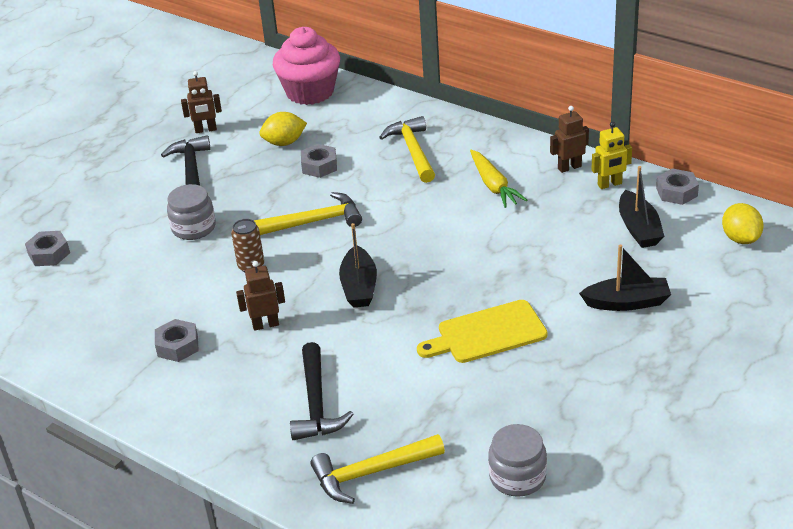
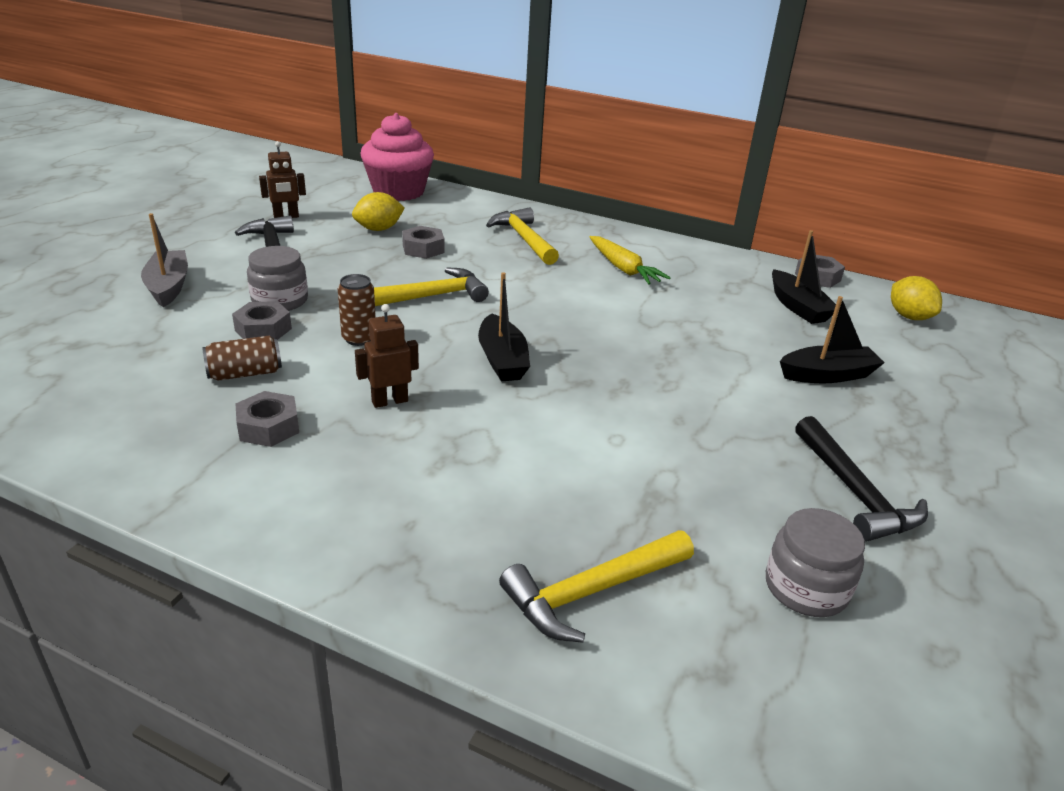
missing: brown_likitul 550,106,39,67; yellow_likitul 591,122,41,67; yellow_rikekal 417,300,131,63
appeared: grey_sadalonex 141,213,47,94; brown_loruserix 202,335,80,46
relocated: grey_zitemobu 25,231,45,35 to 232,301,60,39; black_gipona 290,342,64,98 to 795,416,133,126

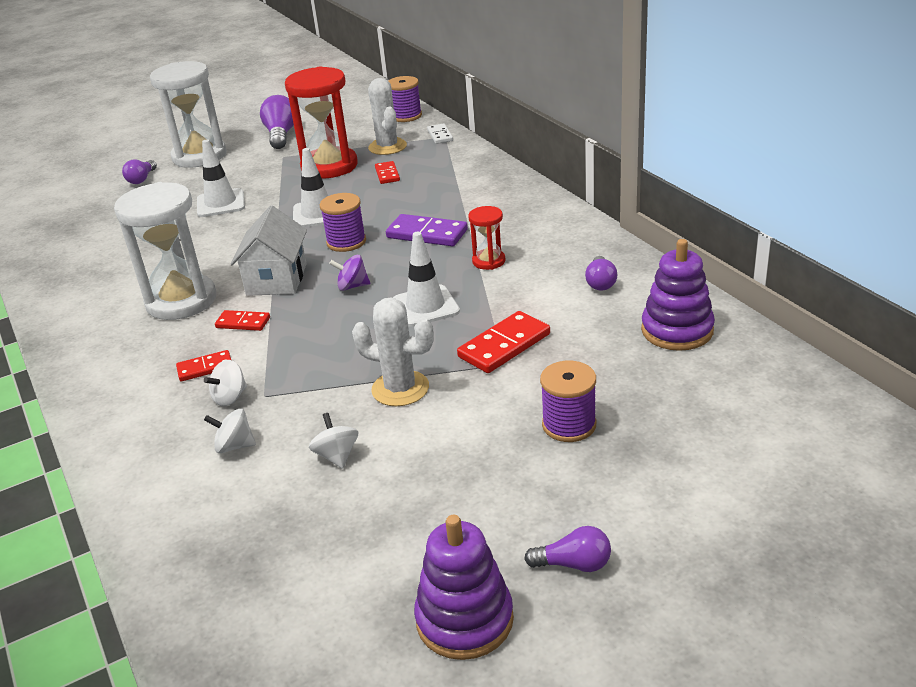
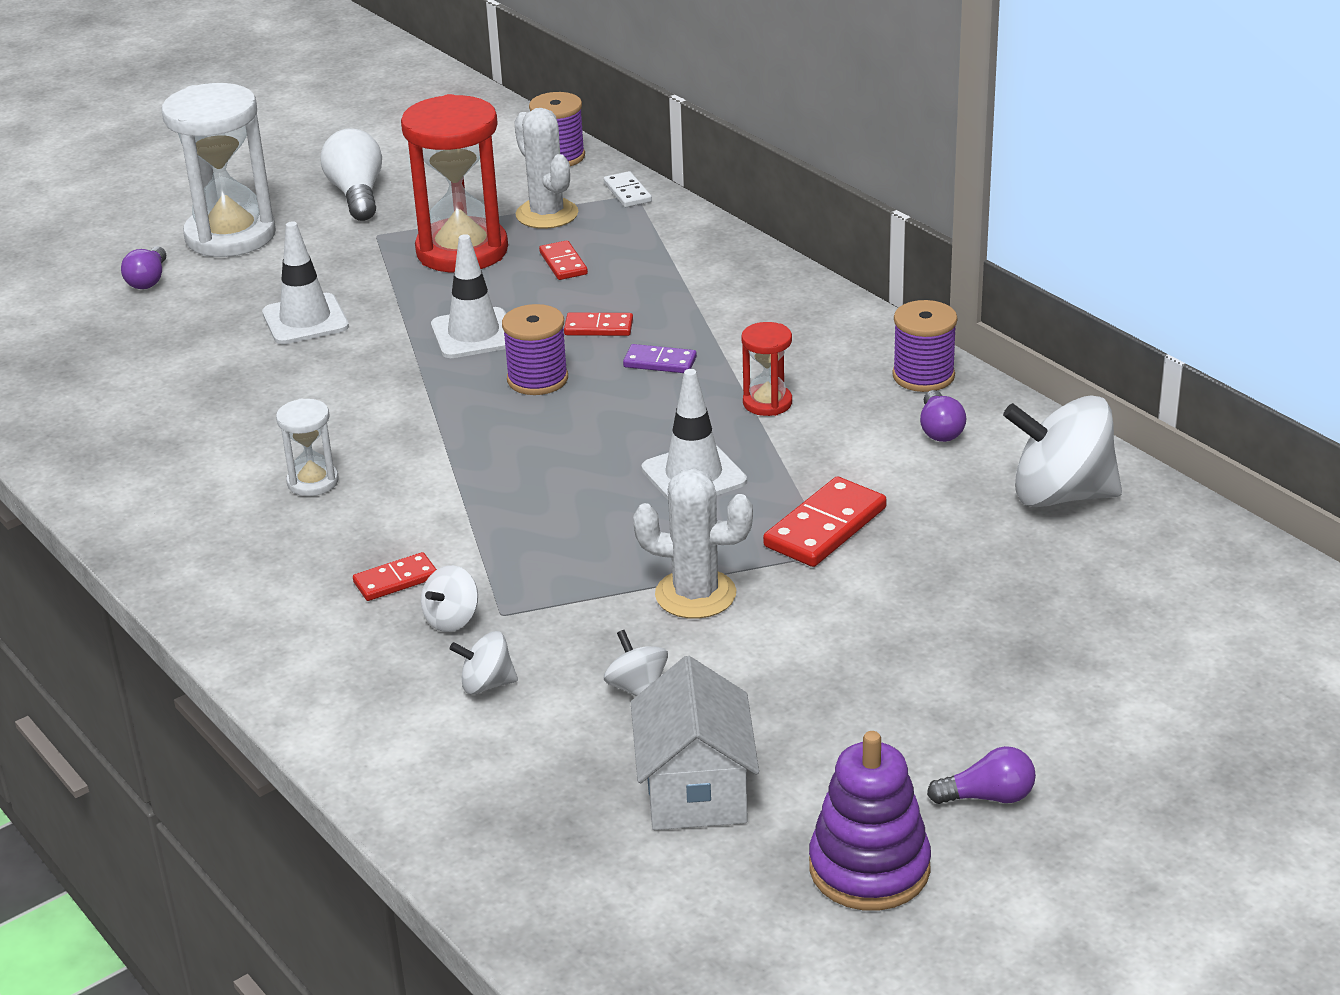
missing: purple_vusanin 329,255,41,36
relocated: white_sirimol 230,205,77,91 to 631,656,128,174; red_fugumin 215,310,55,21 to 564,312,69,24; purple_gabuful 540,361,56,81 to 892,300,65,92
exchanged: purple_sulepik 641,239,74,112 to white_vusanin 1003,395,119,112
colour: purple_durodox 260,95,34,54 to white_durodox 320,128,62,93
size: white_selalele 114,182,102,138 = 276,398,63,98 x0.48; purple_fugumin 386,214,82,32 = 623,344,74,29 x0.60

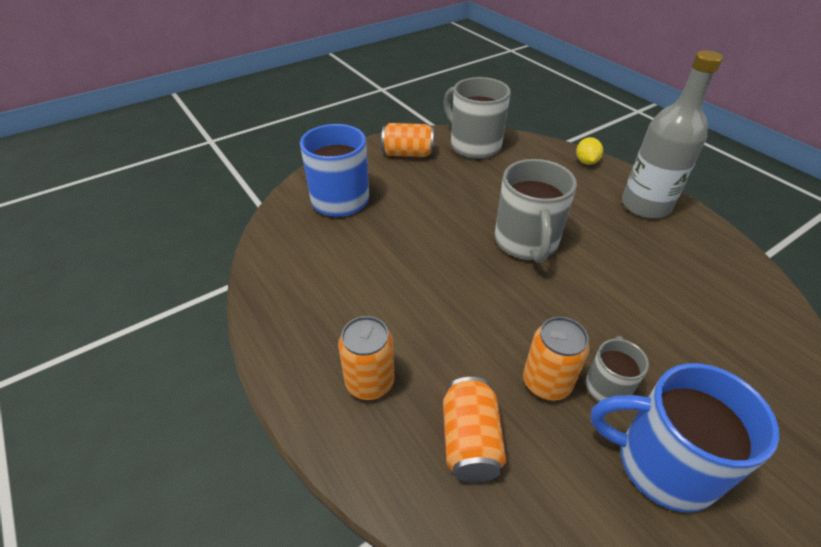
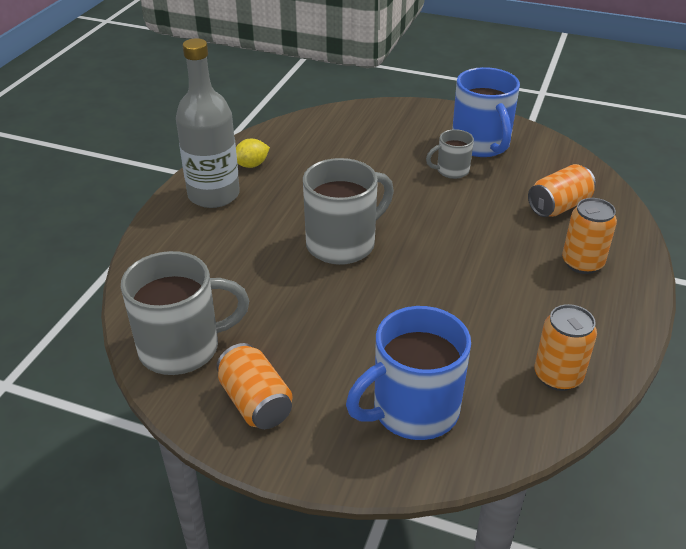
relocated: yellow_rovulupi 576,137,27,28 to 236,139,34,29; orange_loruserix 523,317,67,84 to 534,304,63,87
spun: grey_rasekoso 443,77,68,82 = 121,251,128,124 120 degrees counterclockwise

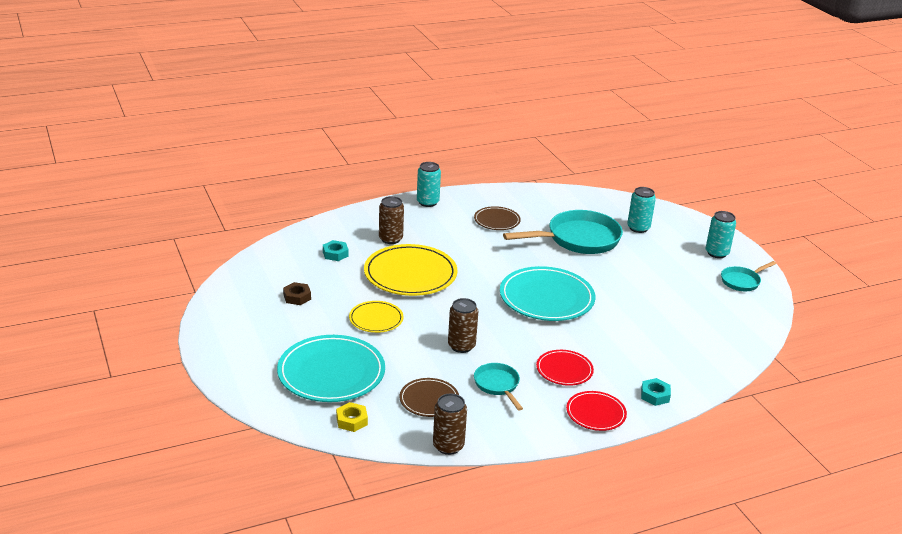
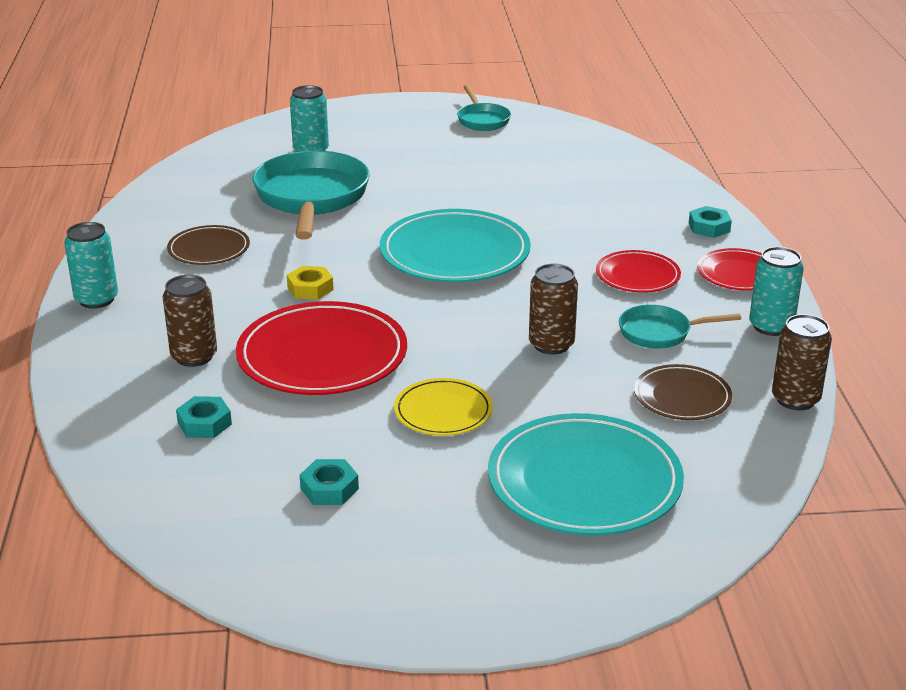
relocated: turquoise_loruserix 706,211,30,47 to 749,247,55,89; yellow_zitemobu 336,402,32,30 to 287,266,47,34
colour: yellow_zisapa 364,244,94,52 to red_zisapa 236,301,171,94; brown_zitemobu 283,282,28,23 to turquoise_zitemobu 300,459,59,46

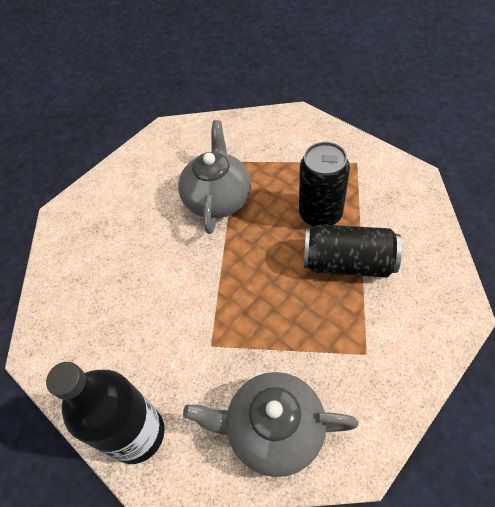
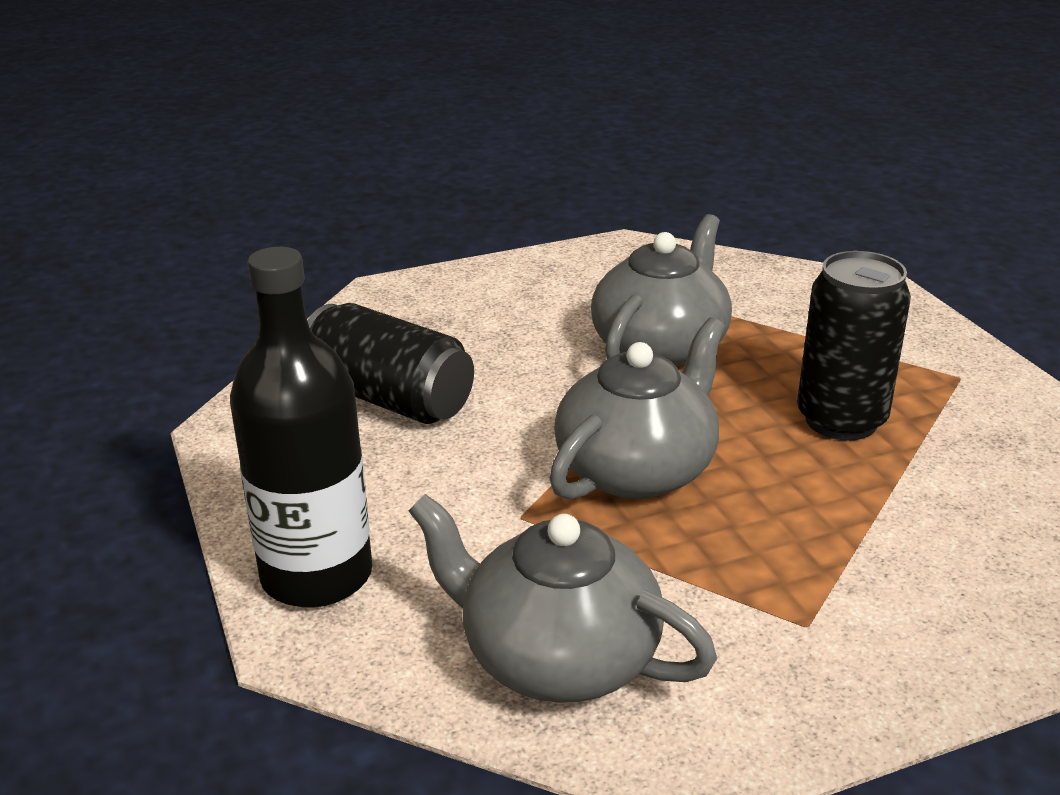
appeared: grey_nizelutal 549,317,176,183
relocated: black_loruserix 304,225,98,53 to 307,303,167,121

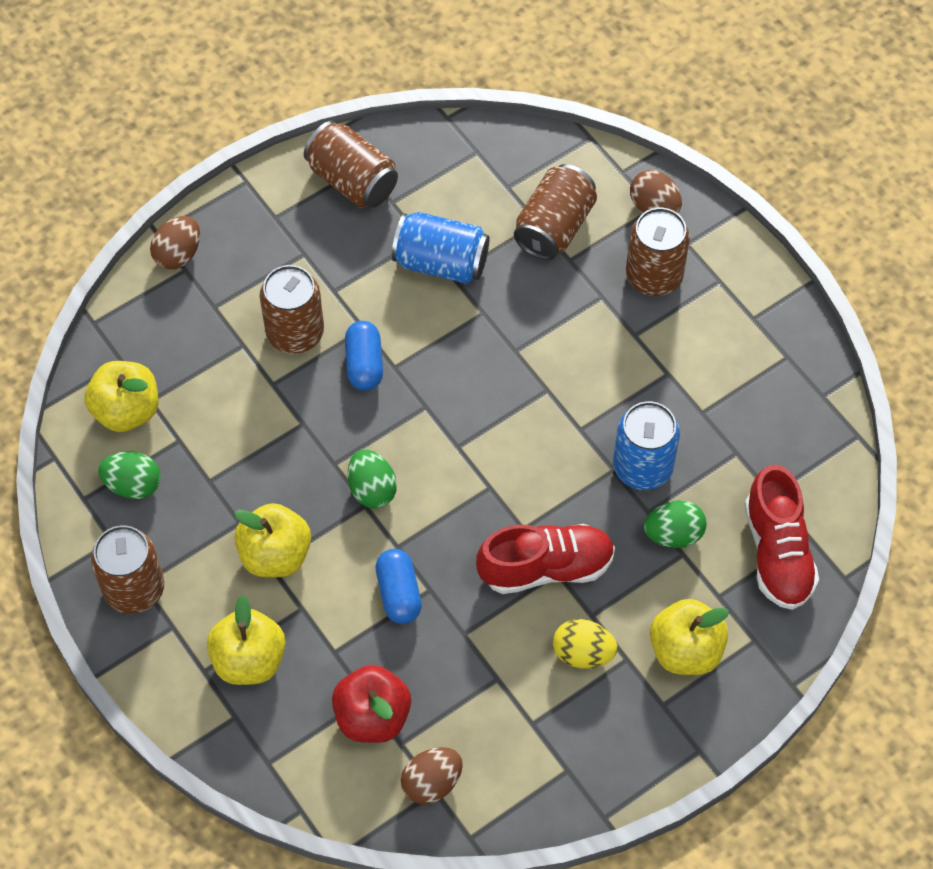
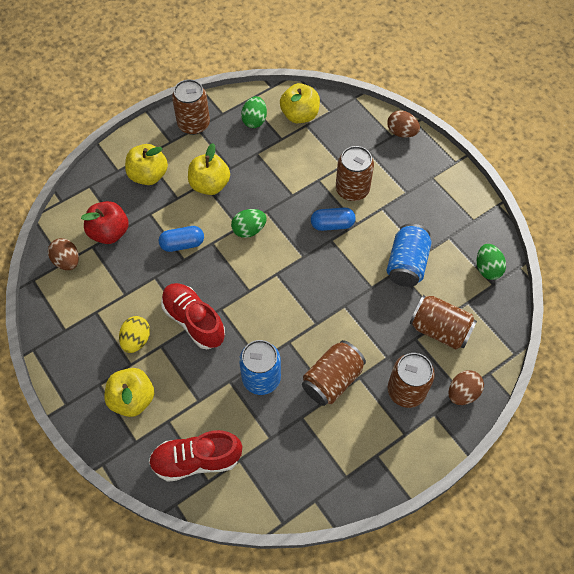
relocated: brown_loruserix 304,121,94,87 to 302,340,64,66; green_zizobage 644,500,63,48 to 477,244,29,36
spun: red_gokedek 476,524,139,70 = 161,283,64,66 150 degrees clockwise

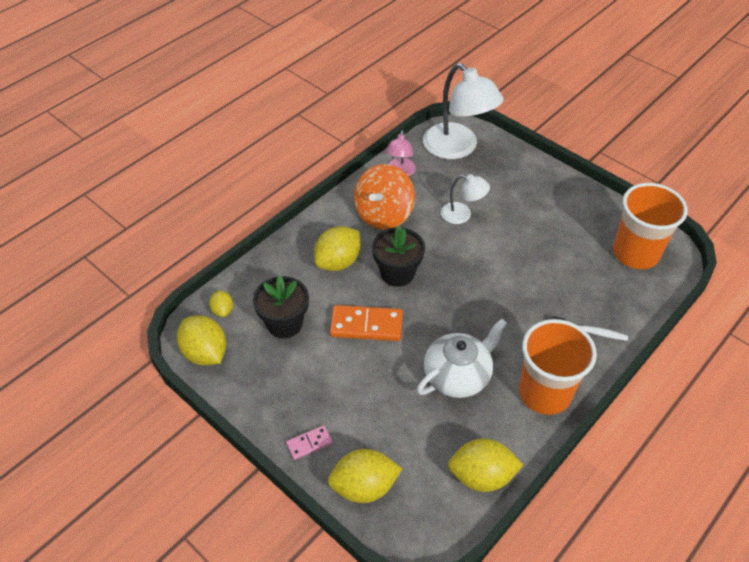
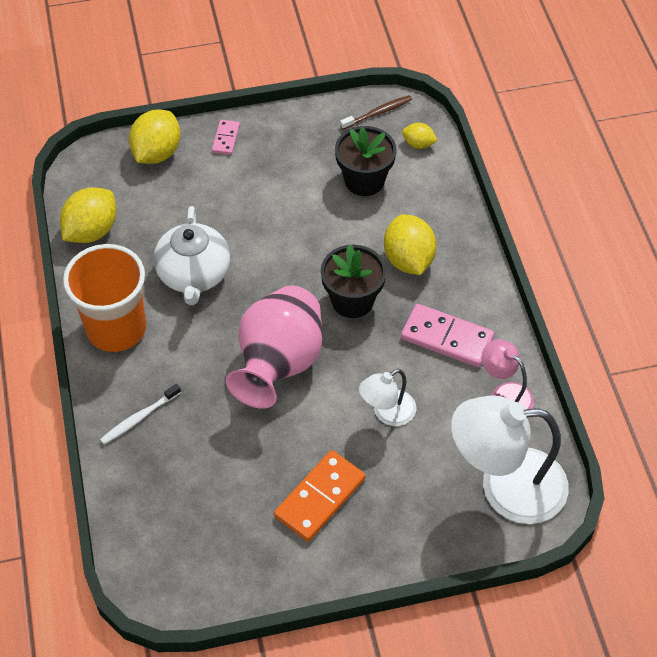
missing: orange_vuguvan 613,183,75,86
appeared: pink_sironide 226,285,97,124
relocated: orange_fugumin 330,305,73,36 to 274,450,91,91
exchanged: orange_vusanin 354,164,61,65 to pink_fugumin 401,304,93,63; yellow_rovulupi 177,315,50,51 to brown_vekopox 340,95,72,35

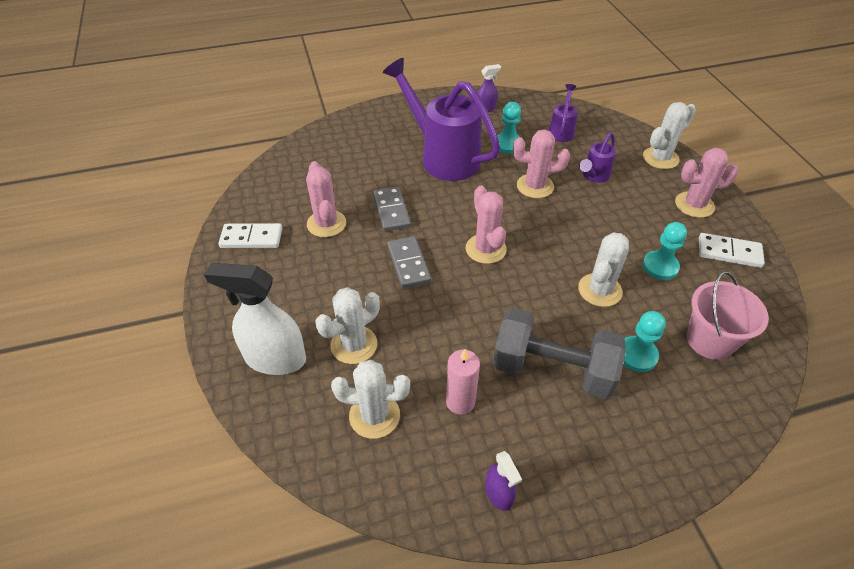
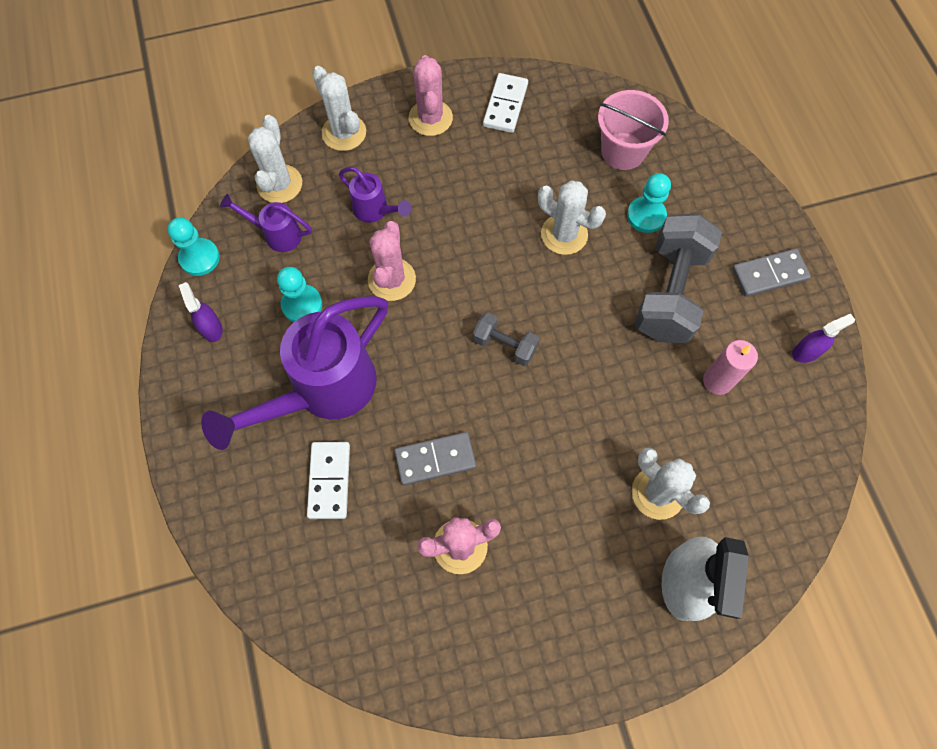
relocated: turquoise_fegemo 643,222,44,58 to 168,217,52,59; white_fugumin 219,223,63,25 to 307,442,43,77; grey_fugumin 387,236,44,52 to 732,248,79,49; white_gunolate 331,360,79,79 to 248,115,54,88
exchanged: pink_gunolate 466,186,41,78 to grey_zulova 473,312,66,54

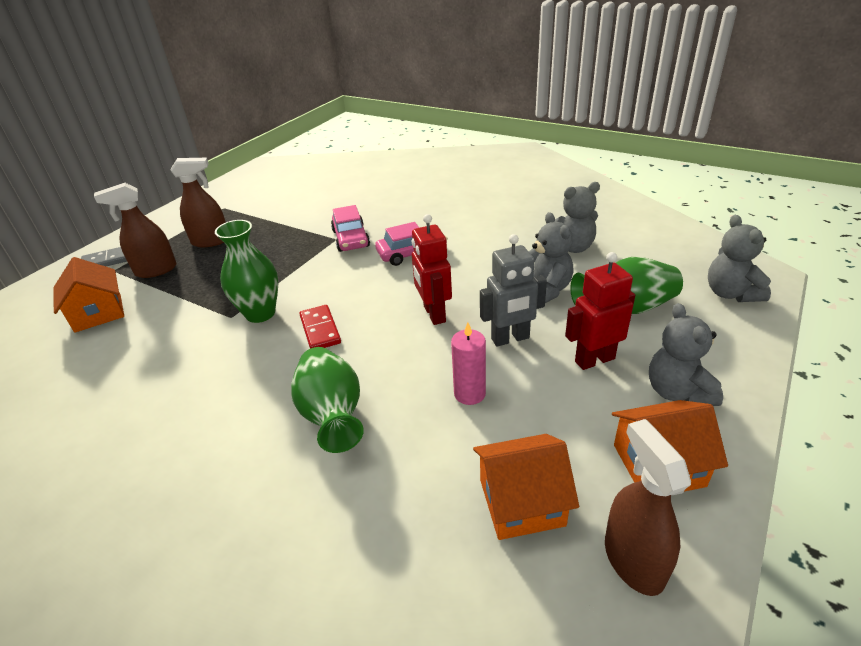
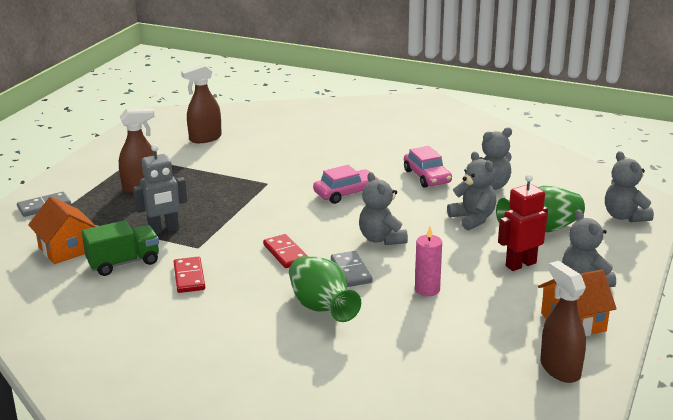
missing: green_sironide 215,220,63,103; orange_sirimol 473,434,106,106
appeared: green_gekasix 82,220,77,56; grey_fugumin 331,251,41,36; red_fugumin 174,257,31,36
relocated: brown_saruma 94,183,82,95 to 181,64,41,79; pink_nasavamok 331,205,39,47 to 404,146,48,42; grey_likitul 480,234,67,113 to 133,144,54,90
exchanged: red_likitul 412,214,40,111 to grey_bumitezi 359,172,49,73

